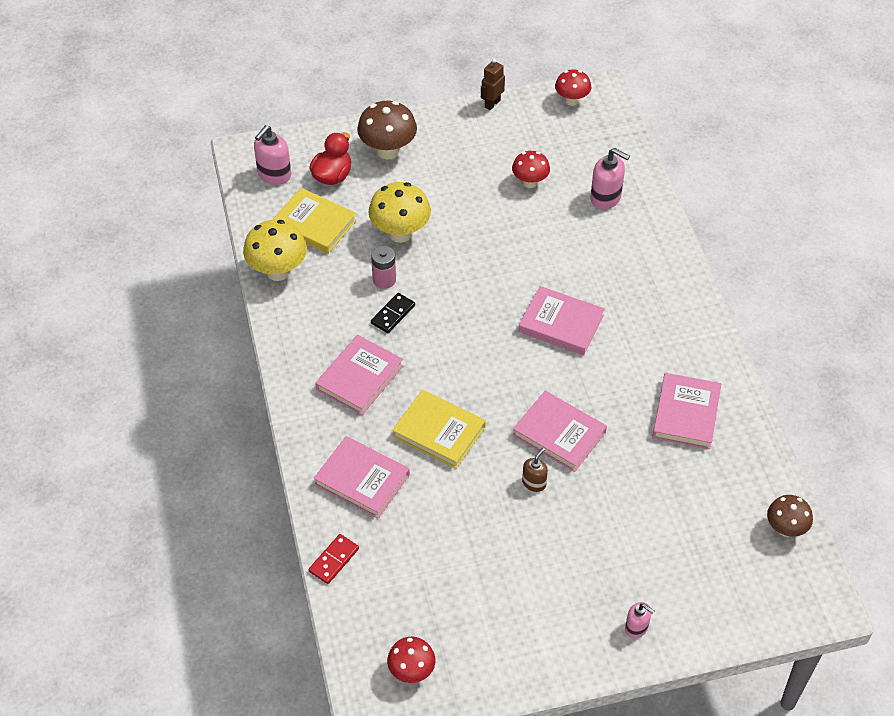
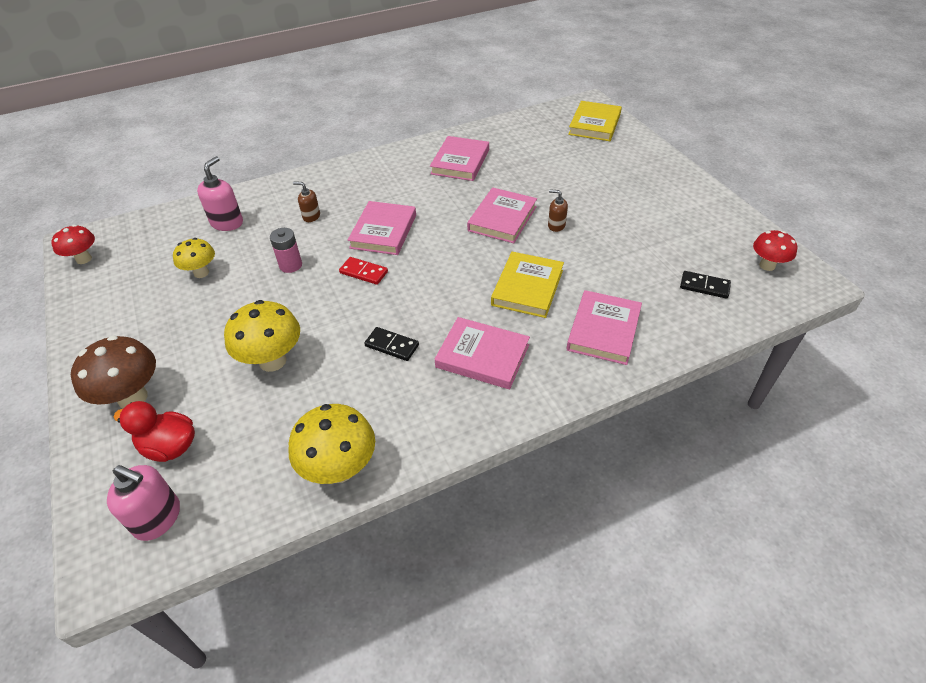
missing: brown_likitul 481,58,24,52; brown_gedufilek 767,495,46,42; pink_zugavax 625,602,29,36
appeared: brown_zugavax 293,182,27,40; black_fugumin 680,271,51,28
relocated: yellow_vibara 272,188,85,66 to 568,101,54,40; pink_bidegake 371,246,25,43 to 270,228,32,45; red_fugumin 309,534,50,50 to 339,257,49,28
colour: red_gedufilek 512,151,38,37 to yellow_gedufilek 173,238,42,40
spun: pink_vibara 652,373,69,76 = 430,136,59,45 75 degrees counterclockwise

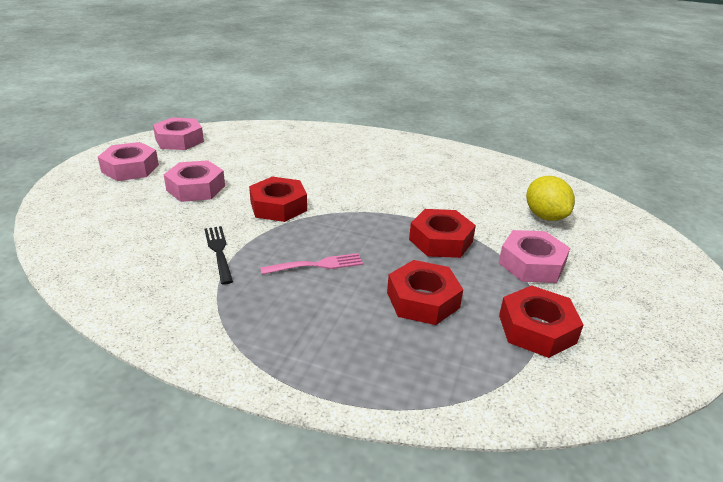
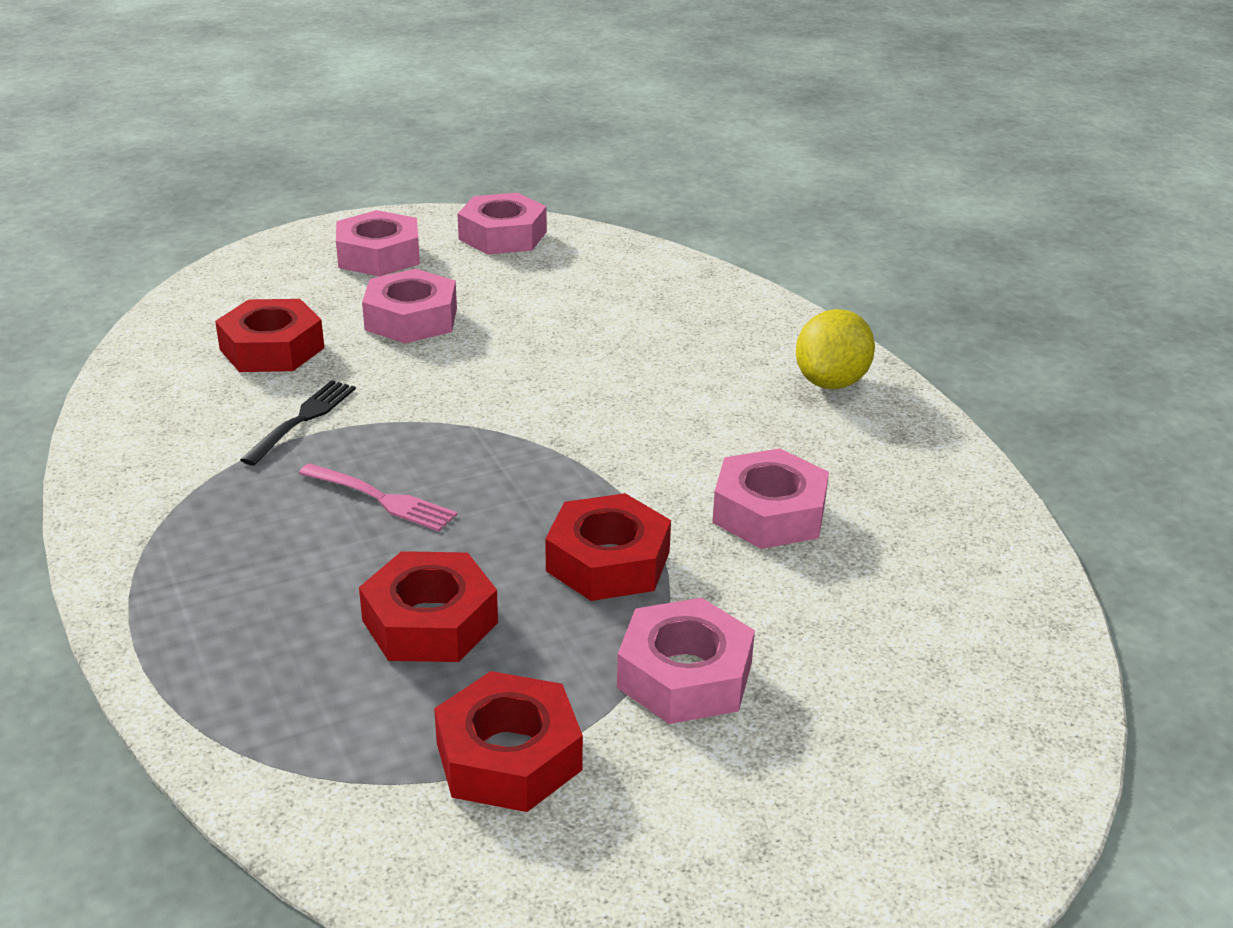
appeared: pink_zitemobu 712,448,117,101
relocated: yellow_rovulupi 526,176,49,45 to 796,309,79,80; red_zitemobu 249,177,58,45 to 215,299,109,73

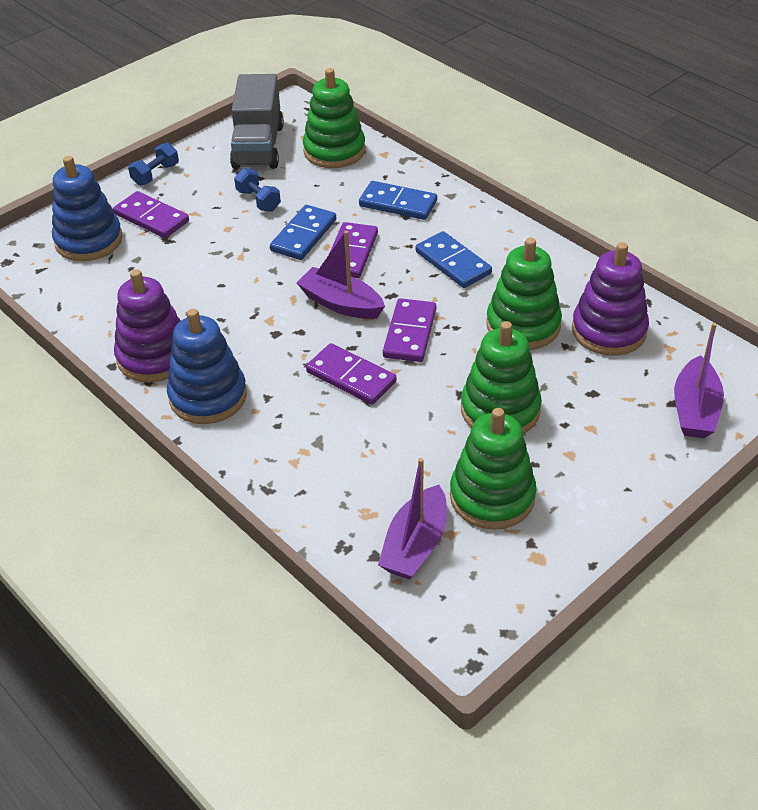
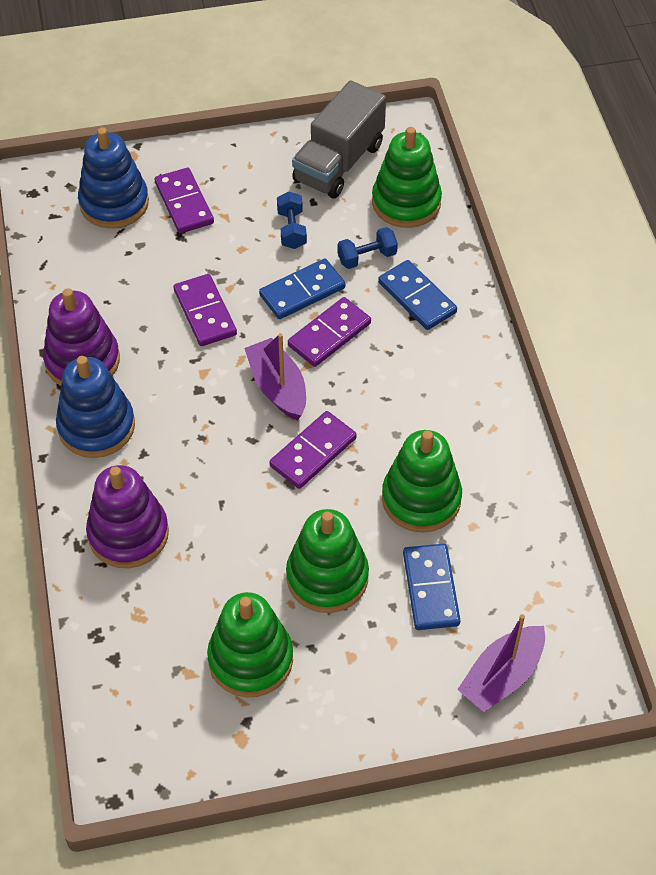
missing: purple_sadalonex 378,458,69,122
relocated: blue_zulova 128,142,51,44 to 337,227,61,42; blue_fugumin 416,231,76,57 to 403,544,57,86; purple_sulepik 572,242,77,114 to 86,465,83,103; purple_fugumin 306,343,90,62 to 174,274,63,72

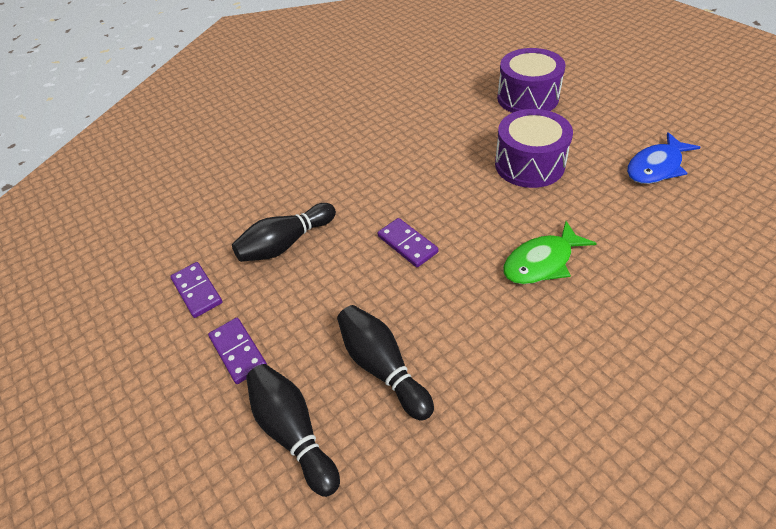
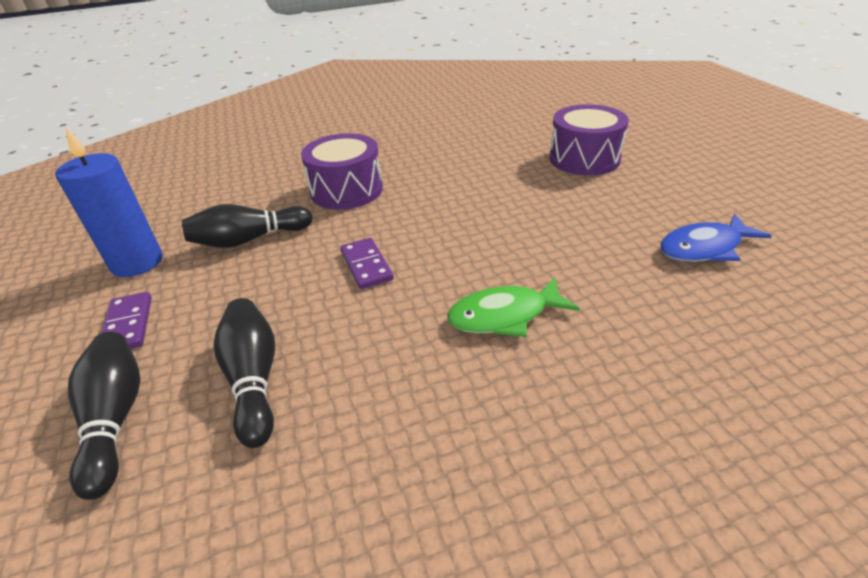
relocated: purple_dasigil 495,109,78,79 to 301,133,82,77
exchanged: purple_fugumin 170,262,52,56 to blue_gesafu 55,127,108,150

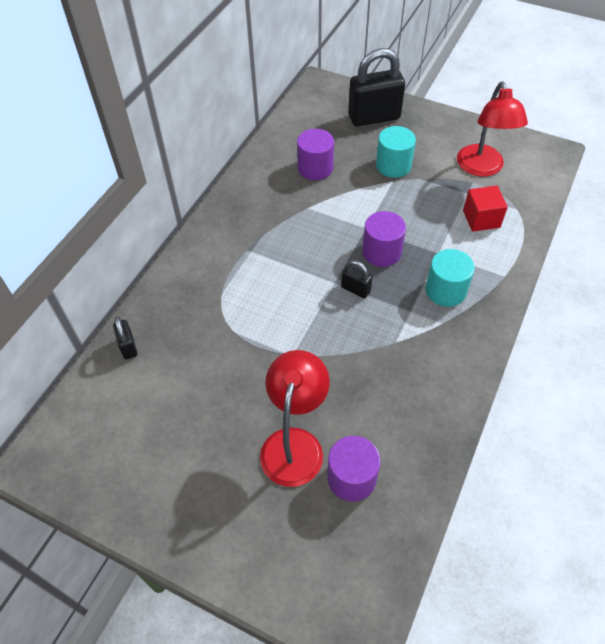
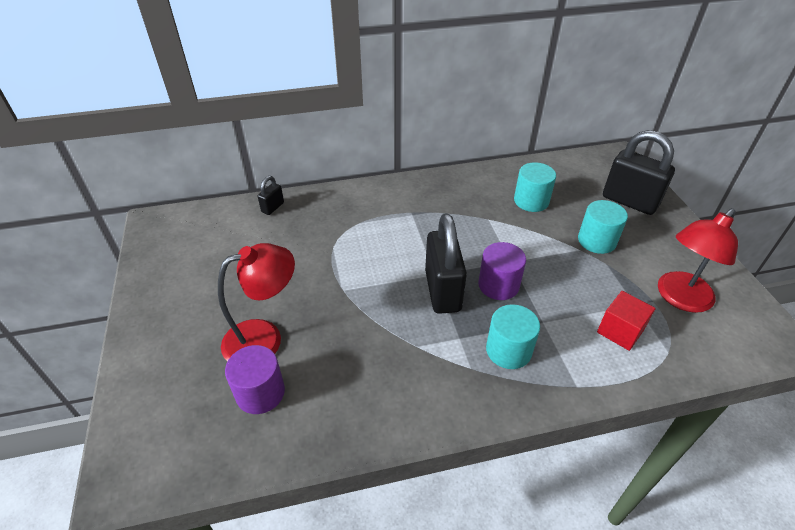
colour: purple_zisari 297,129,37,51 to turquoise_zisari 514,162,42,50
size: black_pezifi 341,260,31,39 = 425,213,42,101 x2.15

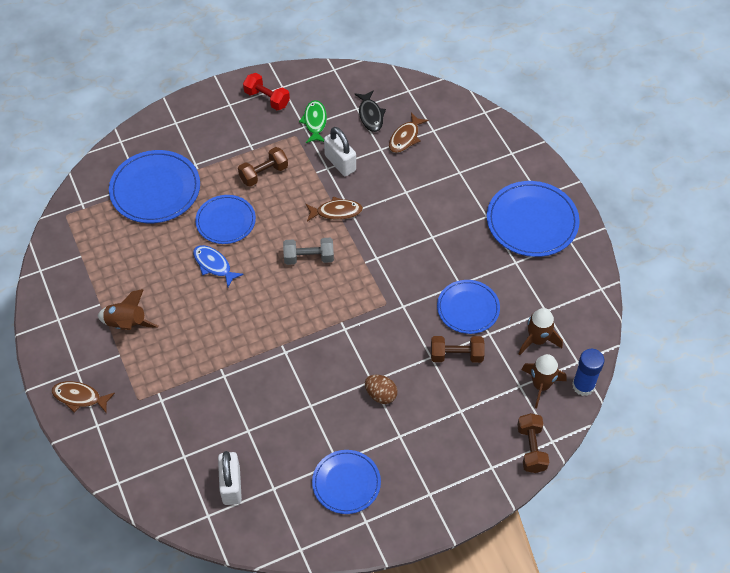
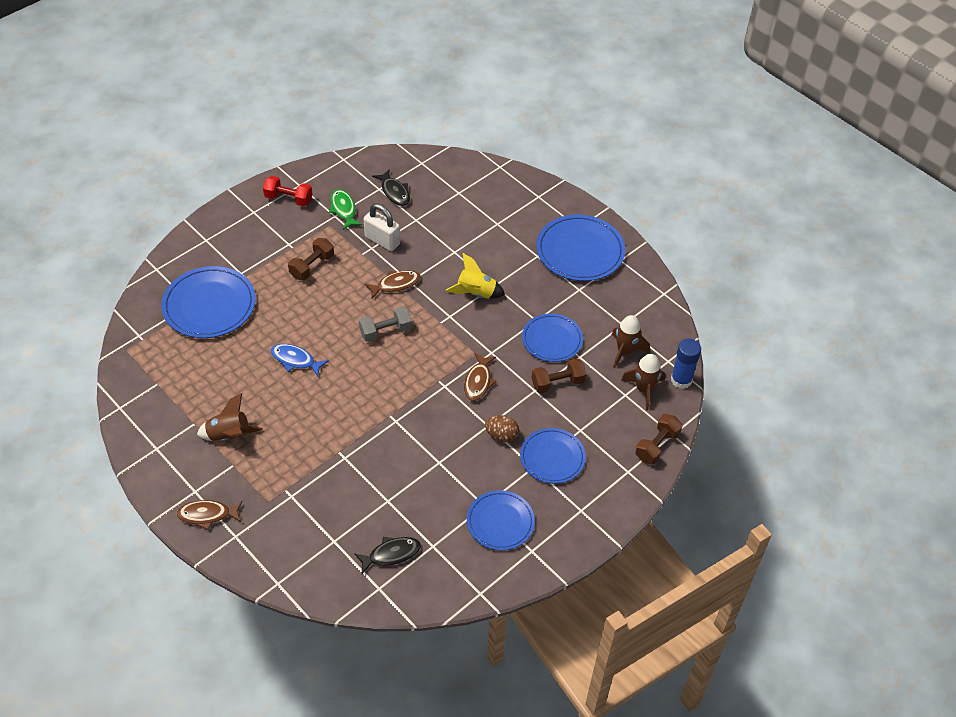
appeared: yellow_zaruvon 446,253,59,46
relocated: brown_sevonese 389,112,40,41 to 464,353,32,48; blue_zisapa 195,195,61,49 to 520,428,66,56
exchanged: white_pezifi 218,451,24,54 to black_sevonese 354,537,67,37
spun: brown_zulova 517,413,32,60 = 635,414,47,50 60 degrees clockwise

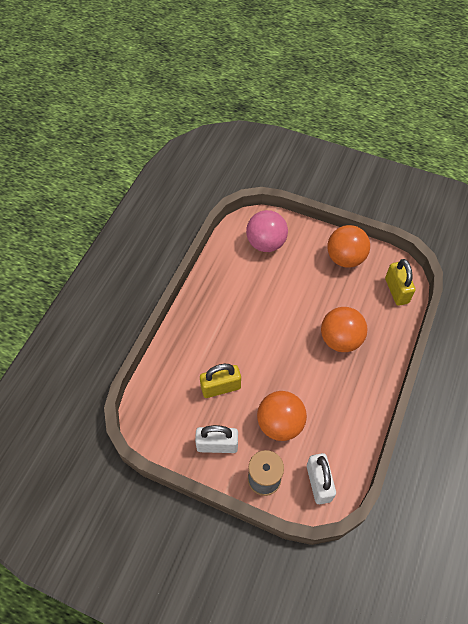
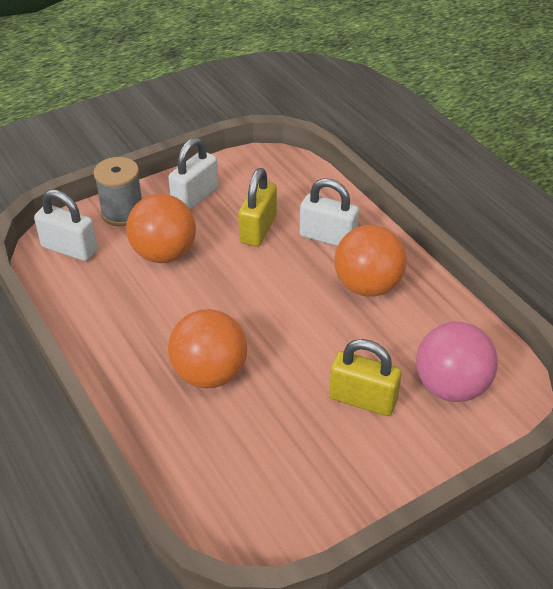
appeared: white_pezifi 300,178,59,68
relocated: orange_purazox 327,225,43,43 to 334,225,73,72; yellow_pezifi 385,259,31,47 to 329,339,73,77

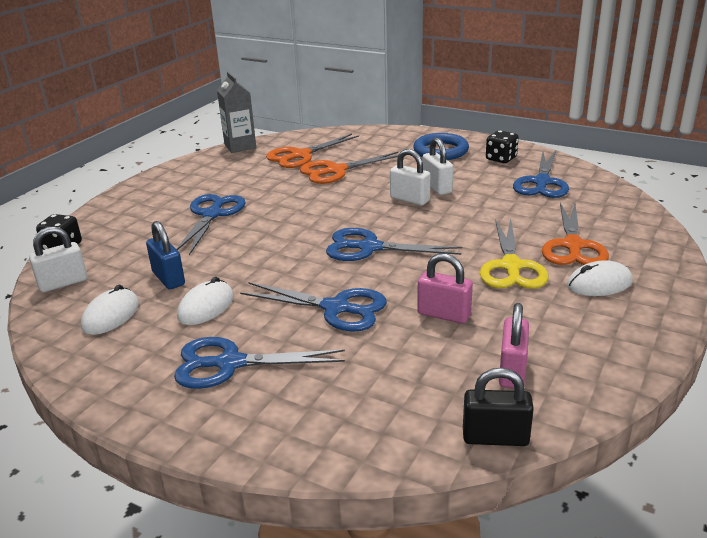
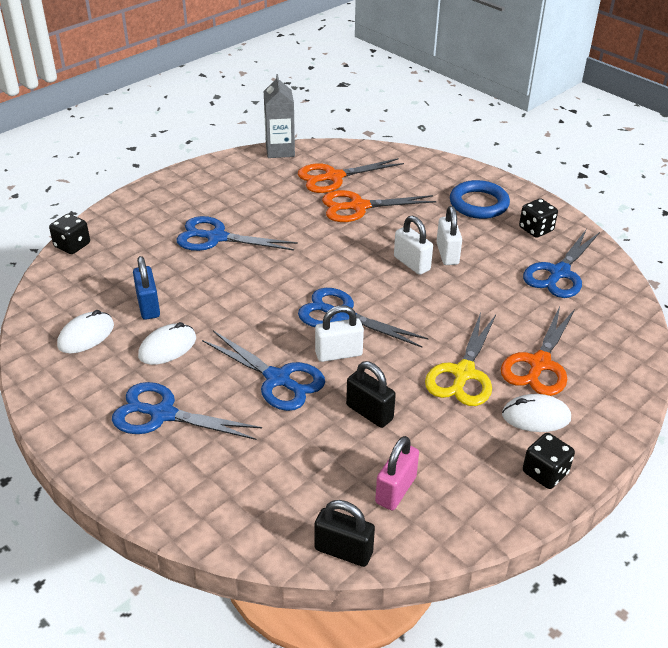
appeared: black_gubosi 523,433,52,56
relocated: white_pezifi 29,226,59,66 to 315,305,49,57
colour: pink_pezifi 417,253,56,71 to black_pezifi 346,361,50,67
spun: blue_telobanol 176,194,70,61 = 177,216,121,35 105 degrees counterclockwise

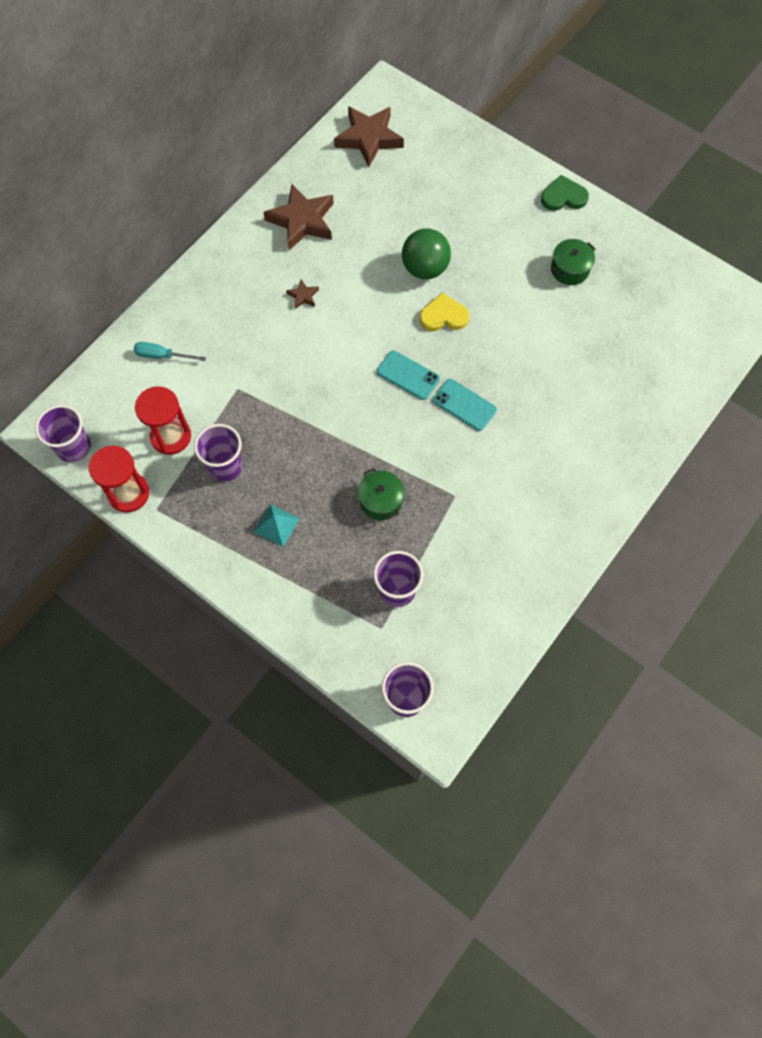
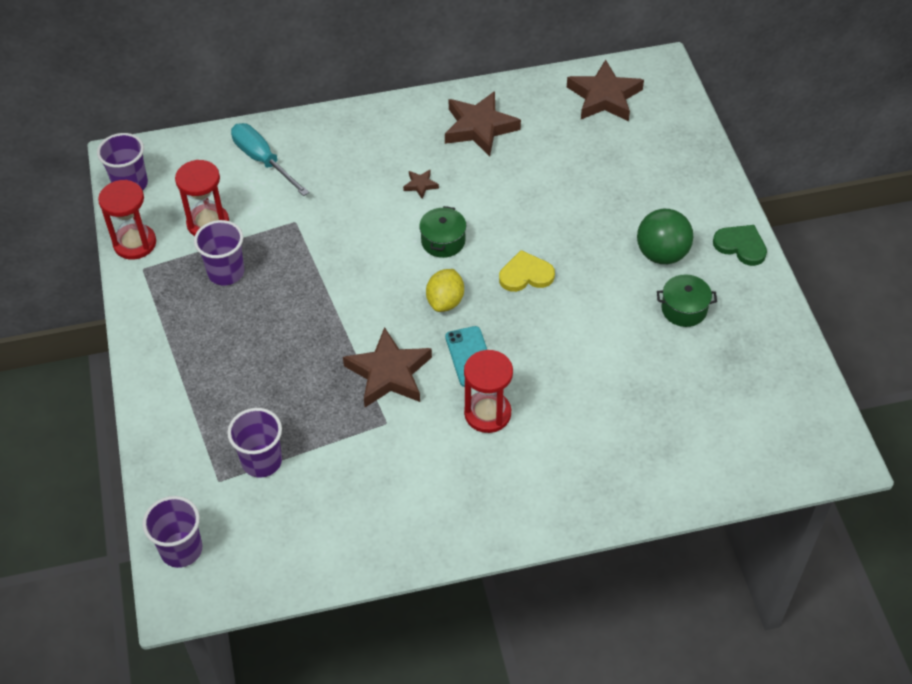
missing: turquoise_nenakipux 254,504,46,43
appeared: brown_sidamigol 343,327,89,80; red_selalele 464,350,49,83
relocated: green_purazox 402,229,49,50 to 637,209,56,55; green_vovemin 358,468,46,52 to 419,206,47,52
exchanged: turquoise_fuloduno 377,351,63,49 to yellow_rovulupi 426,269,38,43
spun: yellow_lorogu 419,293,51,38 = 499,250,56,42 45 degrees counterclockwise
size: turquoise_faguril 134,342,72,19 = 231,123,78,73 x1.56

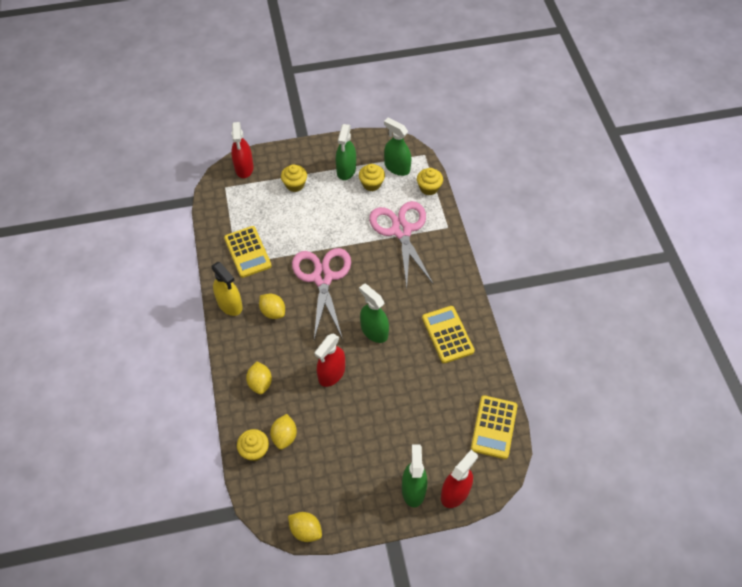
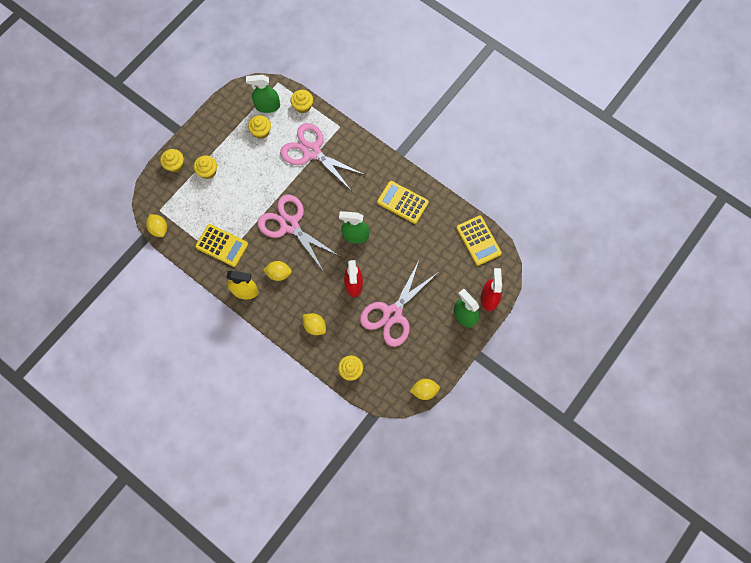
missing: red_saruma 231,122,23,56; green_saruma 336,124,20,56
appeared: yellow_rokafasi 160,149,24,24; pink_telobanol 360,261,79,86
relocated: yellow_rovulupi 270,414,27,36 to 146,214,21,23

